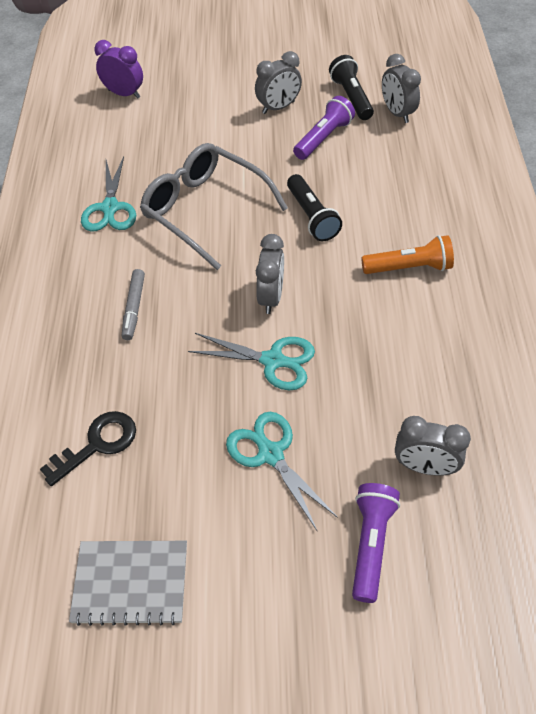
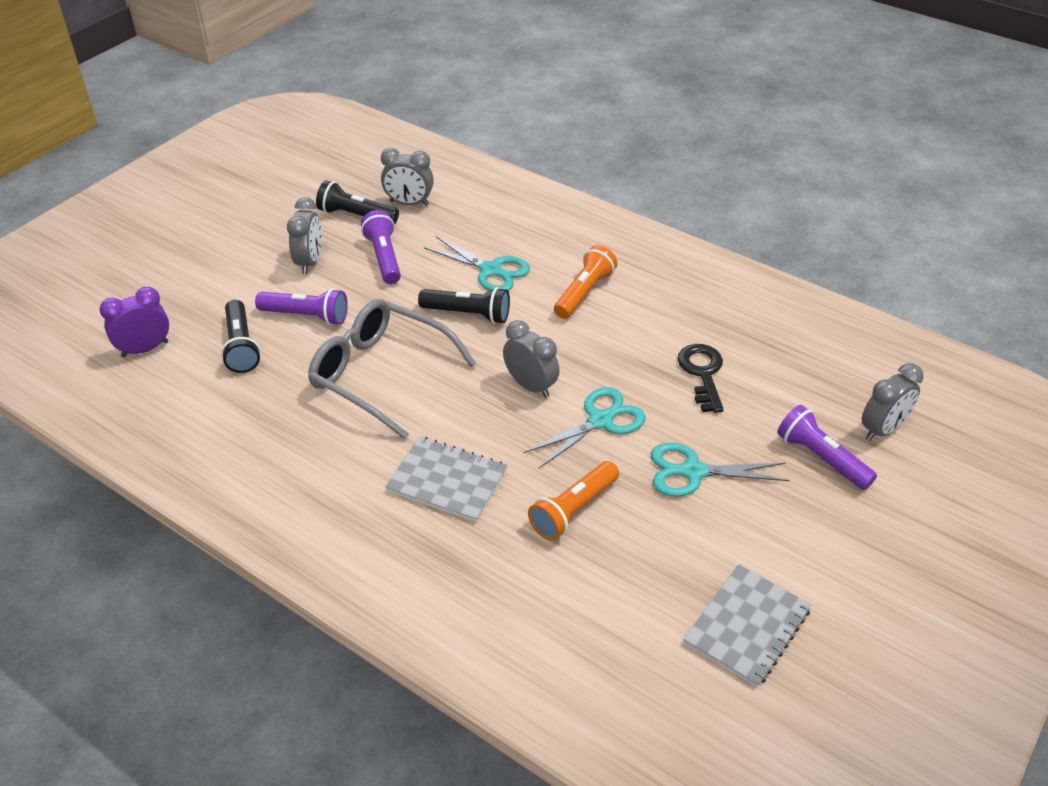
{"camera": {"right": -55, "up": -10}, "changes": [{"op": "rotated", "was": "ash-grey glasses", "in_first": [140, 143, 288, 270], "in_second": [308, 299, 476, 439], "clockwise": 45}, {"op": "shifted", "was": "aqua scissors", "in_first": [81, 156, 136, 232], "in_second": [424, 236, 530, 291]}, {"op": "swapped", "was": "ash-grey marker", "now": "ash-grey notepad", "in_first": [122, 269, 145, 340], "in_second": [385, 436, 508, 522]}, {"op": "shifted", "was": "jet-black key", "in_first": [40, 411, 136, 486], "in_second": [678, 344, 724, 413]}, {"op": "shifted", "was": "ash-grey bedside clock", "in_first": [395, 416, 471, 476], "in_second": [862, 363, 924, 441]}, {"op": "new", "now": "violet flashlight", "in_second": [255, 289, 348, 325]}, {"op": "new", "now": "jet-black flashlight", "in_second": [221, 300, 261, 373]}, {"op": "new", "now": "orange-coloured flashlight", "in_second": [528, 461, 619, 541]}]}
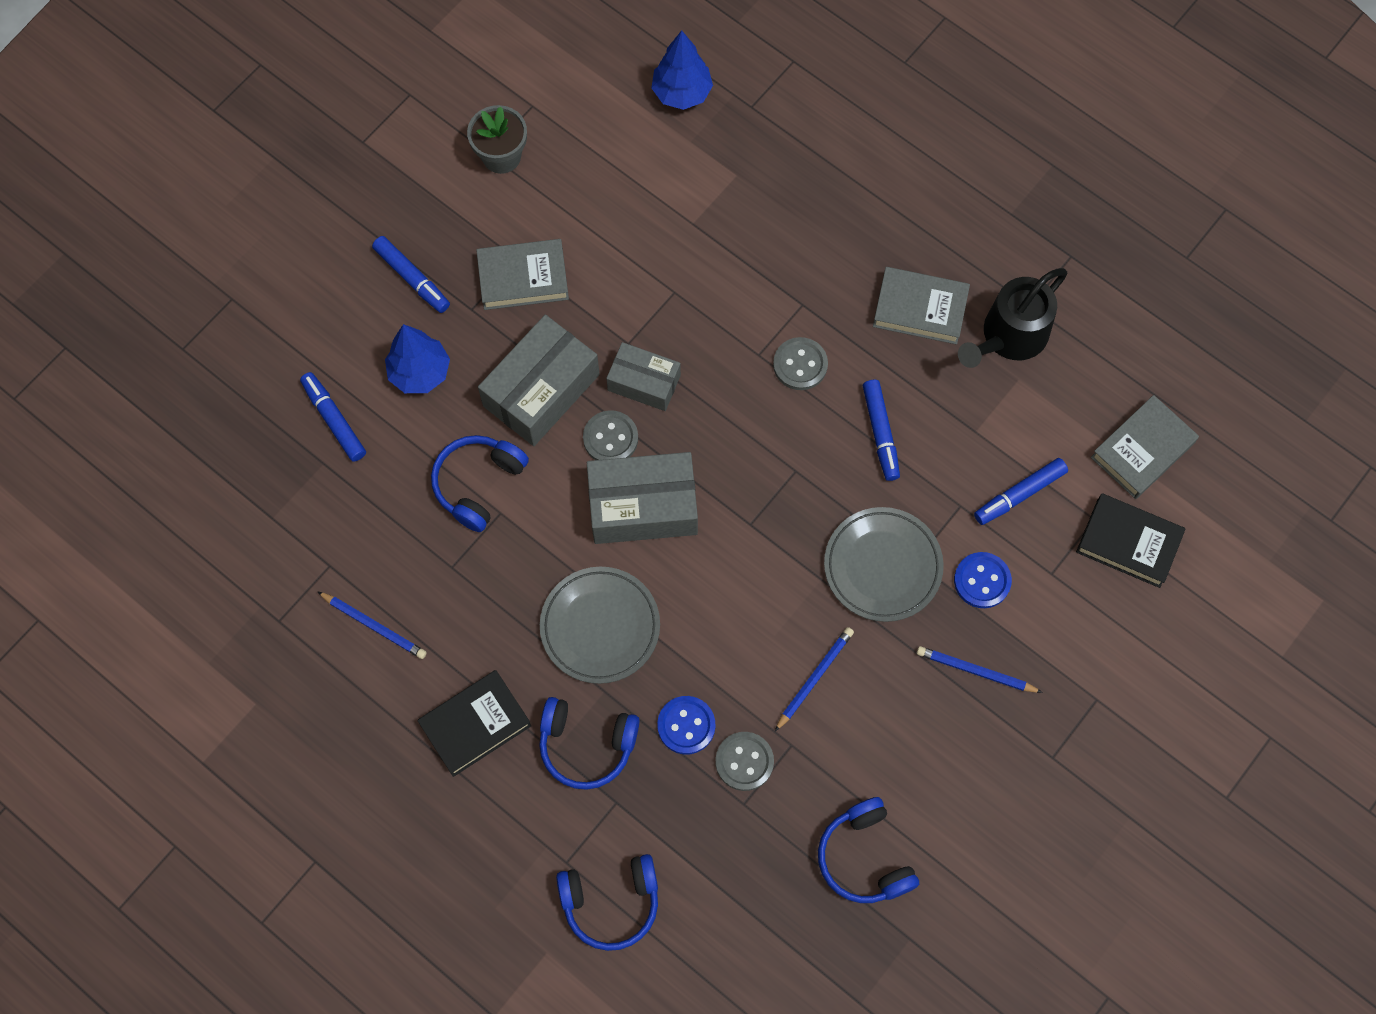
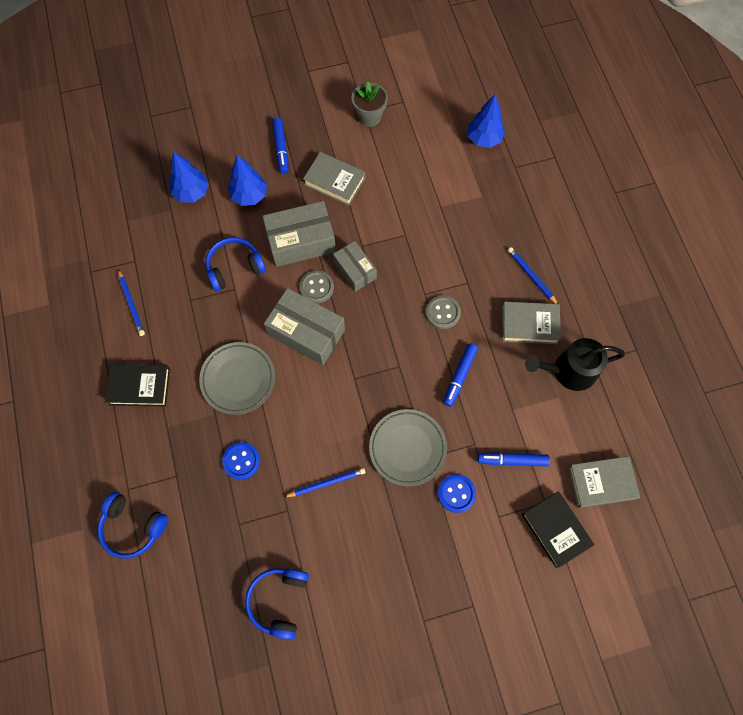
{"camera": {"right": 35, "up": 0}, "changes": [{"op": "rotated", "was": "ash-grey hardcover", "in_first": [873, 267, 970, 344], "in_second": [502, 302, 561, 344], "clockwise": -45}, {"op": "swapped", "was": "blue marker", "now": "blue toy tree", "in_first": [300, 372, 366, 462], "in_second": [170, 151, 209, 202]}, {"op": "shifted", "was": "blue wooden pencil", "in_first": [917, 646, 1043, 693], "in_second": [508, 247, 558, 304]}, {"op": "gone", "was": "blue headset", "in_first": [539, 697, 639, 790]}, {"op": "gone", "was": "ash-grey sewing button", "in_first": [715, 732, 774, 791]}]}
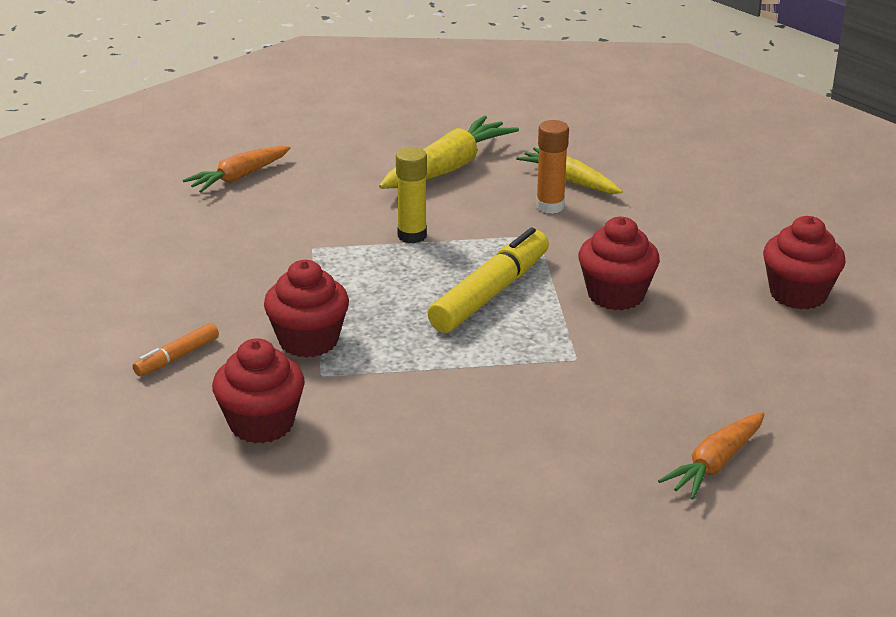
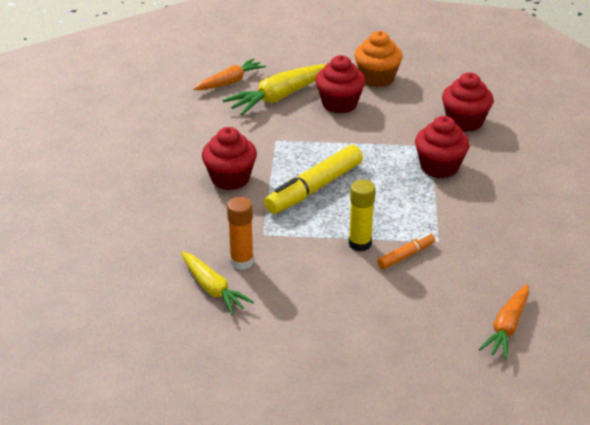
{"camera": {"right": -170, "up": 5}, "changes": [{"op": "shifted", "was": "bright yellow carrot", "in_first": [379, 115, 519, 189], "in_second": [222, 64, 327, 115]}, {"op": "rotated", "was": "orange-coloured carrot", "in_first": [183, 146, 291, 193], "in_second": [479, 284, 529, 359], "clockwise": 150}, {"op": "shifted", "was": "scarlet muffin", "in_first": [763, 216, 846, 310], "in_second": [315, 55, 365, 113]}, {"op": "shifted", "was": "orange-coloured marker", "in_first": [133, 323, 219, 376], "in_second": [377, 233, 435, 269]}, {"op": "new", "now": "orange-coloured muffin", "in_second": [355, 31, 403, 87]}]}
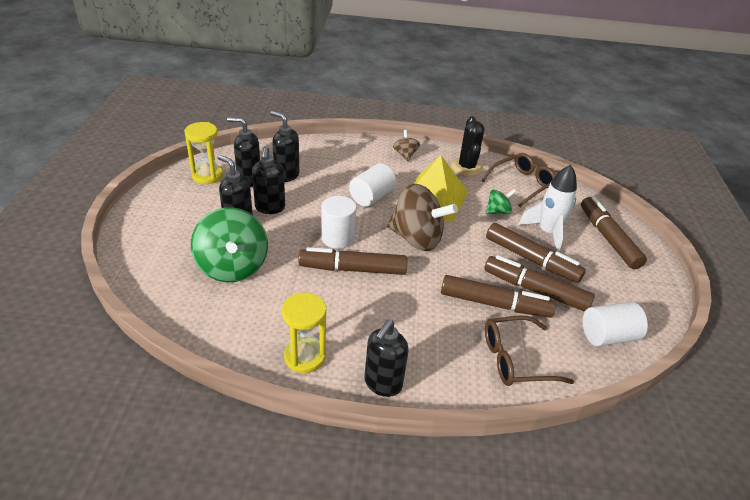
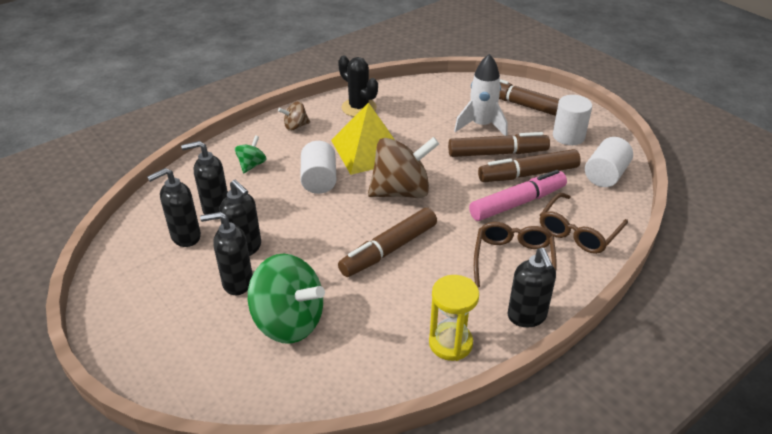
{"camera": {"right": -40, "up": 0}, "changes": [{"op": "gone", "was": "bright yellow sand timer", "in_first": [184, 122, 223, 184]}, {"op": "rotated", "was": "dark brown spinning top", "in_first": [393, 130, 420, 162], "in_second": [278, 101, 310, 131], "clockwise": -60}, {"op": "shifted", "was": "dark brown glasses", "in_first": [481, 153, 556, 207], "in_second": [474, 222, 557, 288]}, {"op": "shifted", "was": "emerald spinning top", "in_first": [486, 189, 516, 214], "in_second": [235, 135, 267, 173]}, {"op": "shifted", "was": "pure white cylinder shape", "in_first": [321, 196, 356, 249], "in_second": [553, 95, 592, 145]}, {"op": "repainted", "was": "dark brown marker", "now": "pink marker", "in_first": [441, 275, 556, 318], "in_second": [469, 170, 567, 221]}]}
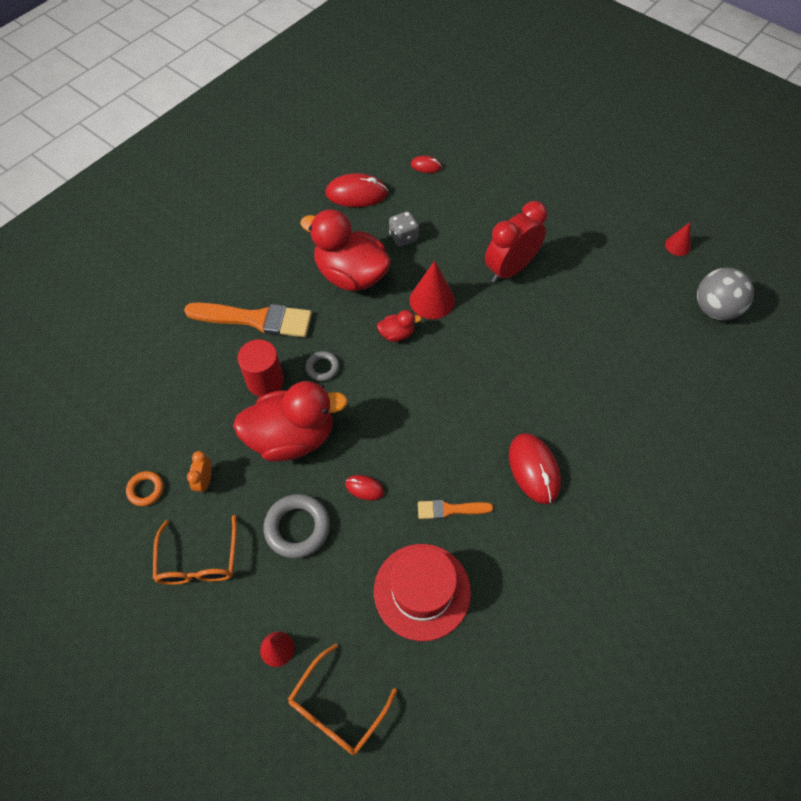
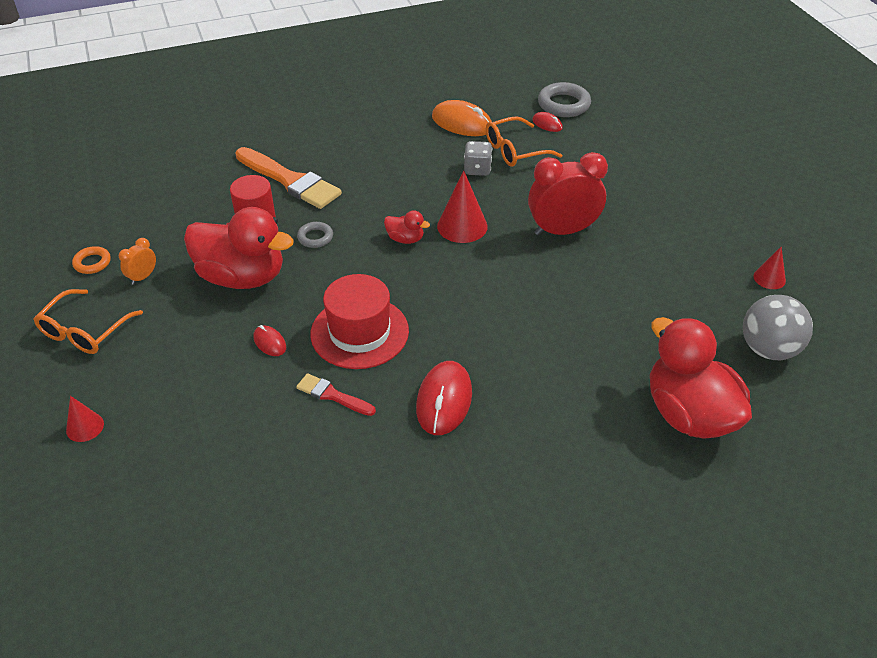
{"camera": {"right": 30, "up": -15}, "changes": [{"op": "repainted", "was": "scarlet computer mouse", "now": "orange-coloured computer mouse", "in_first": [325, 173, 388, 207], "in_second": [432, 100, 492, 136]}, {"op": "shifted", "was": "scarlet rubber duck", "in_first": [300, 209, 391, 291], "in_second": [650, 317, 752, 439]}, {"op": "shifted", "was": "ash-grey torus", "in_first": [263, 494, 330, 558], "in_second": [538, 82, 591, 117]}, {"op": "repainted", "was": "orange-coloured brush", "now": "scarlet brush", "in_first": [418, 500, 493, 519], "in_second": [296, 373, 376, 416]}, {"op": "shifted", "was": "scarlet tall hat", "in_first": [374, 544, 471, 641], "in_second": [310, 274, 409, 369]}, {"op": "shifted", "was": "orange-coloured glasses", "in_first": [288, 644, 397, 755], "in_second": [486, 116, 562, 167]}]}
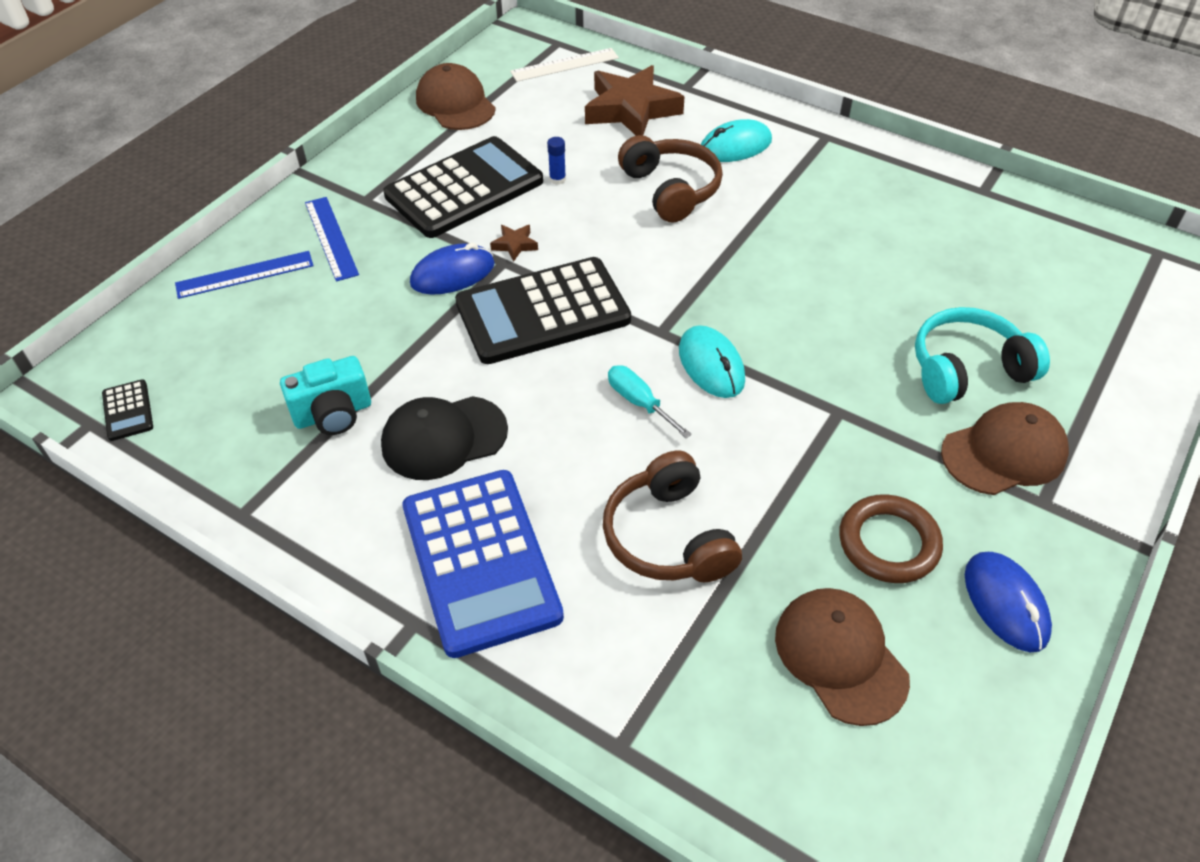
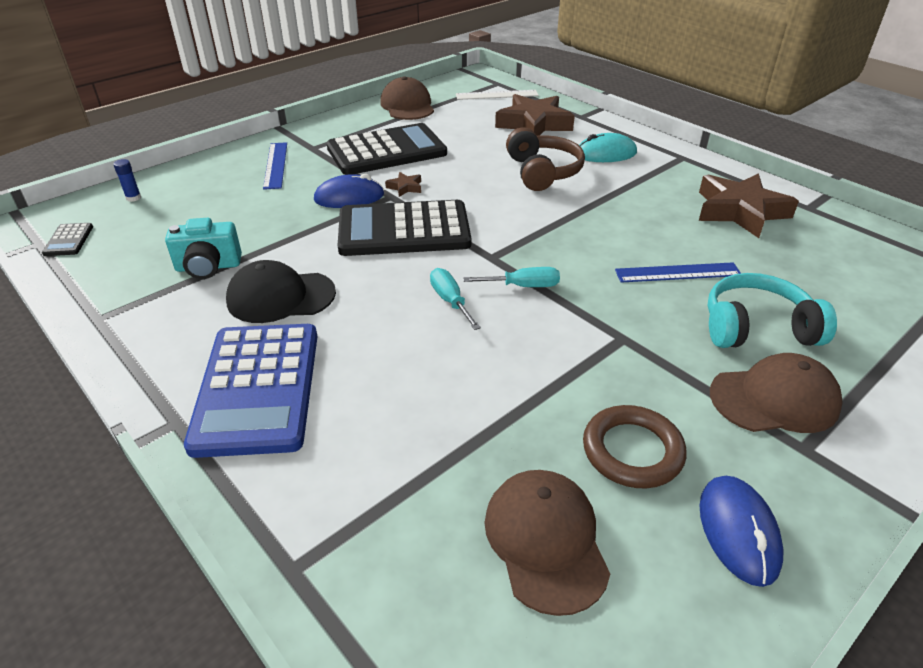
{"camera": {"right": 15, "up": -10}, "changes": [{"op": "shifted", "was": "blue stick of glue", "in_first": [547, 137, 566, 185], "in_second": [113, 159, 141, 202]}, {"op": "shifted", "was": "blue measuring stick", "in_first": [175, 251, 314, 299], "in_second": [615, 262, 741, 283]}, {"op": "swapped", "was": "aqua computer mouse", "now": "aqua hand screwdriver", "in_first": [679, 325, 745, 398], "in_second": [464, 267, 560, 287]}, {"op": "gone", "was": "dark brown headset", "in_first": [603, 451, 742, 582]}, {"op": "new", "now": "dark brown star", "in_second": [699, 173, 799, 238]}]}
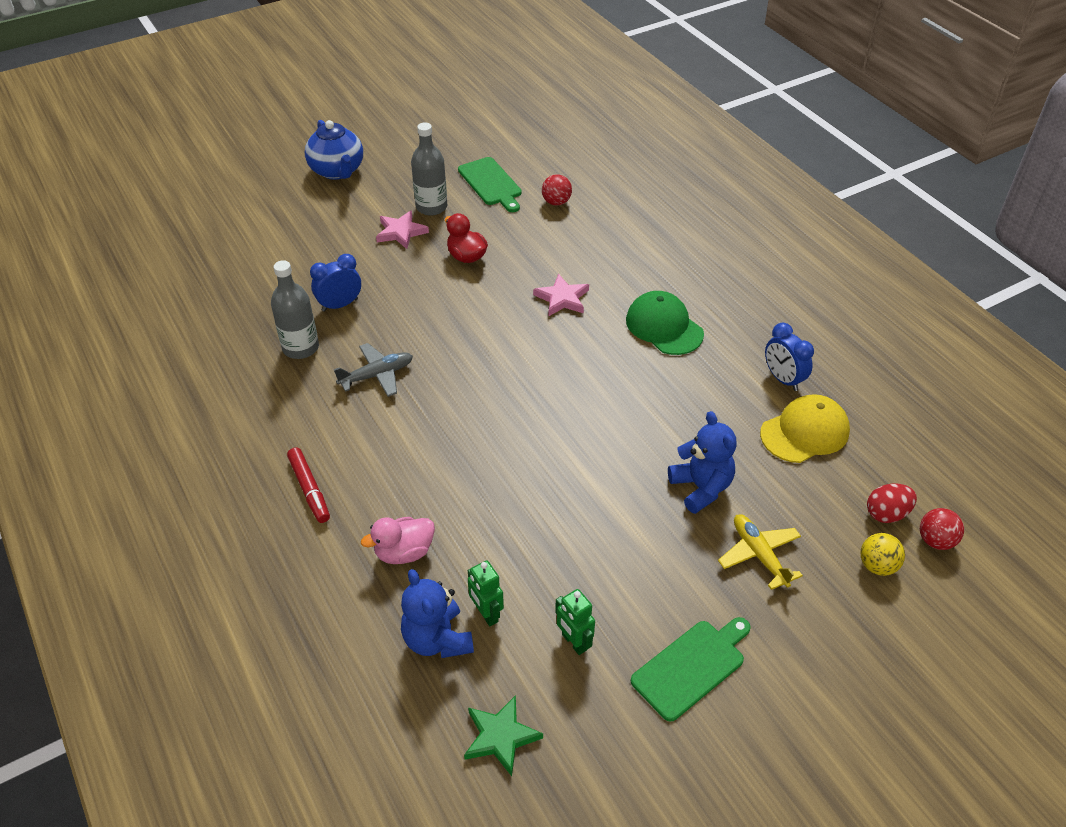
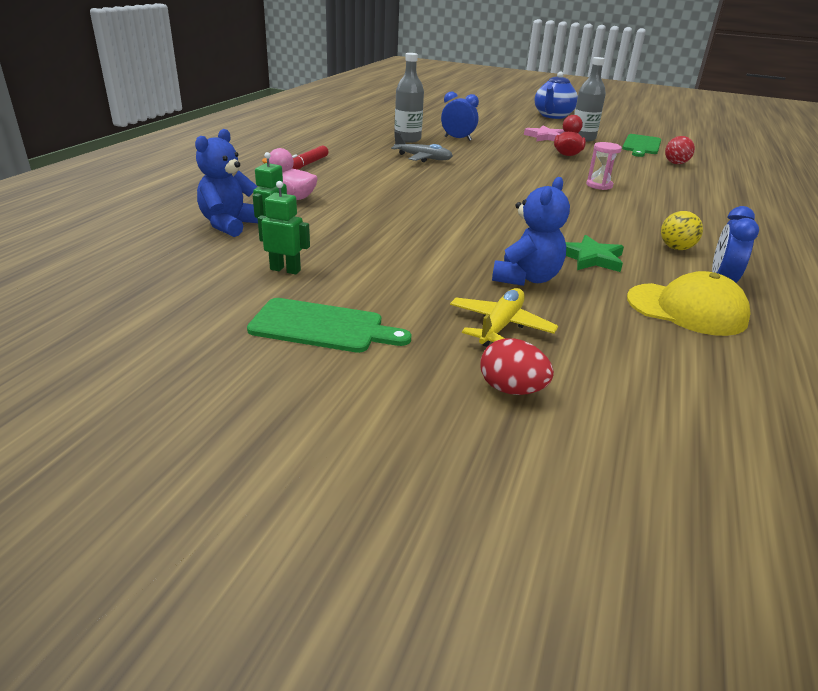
{"camera": {"right": 50, "up": -15}, "changes": [{"op": "swapped", "was": "pink star", "now": "pink sand timer", "in_first": [533, 274, 589, 316], "in_second": [586, 142, 622, 190]}, {"op": "gone", "was": "emerald peaked cap", "in_first": [626, 291, 704, 355]}, {"op": "shifted", "was": "scarlet egg", "in_first": [867, 483, 917, 523], "in_second": [480, 338, 554, 395]}, {"op": "gone", "was": "scarlet ball", "in_first": [920, 508, 964, 550]}, {"op": "shifted", "was": "bright yellow ball", "in_first": [860, 533, 905, 576], "in_second": [661, 211, 703, 250]}, {"op": "rotated", "was": "emerald toy robot", "in_first": [555, 589, 595, 655], "in_second": [258, 181, 310, 274], "clockwise": 90}, {"op": "shifted", "was": "emerald star", "in_first": [464, 695, 543, 776], "in_second": [565, 235, 624, 272]}]}
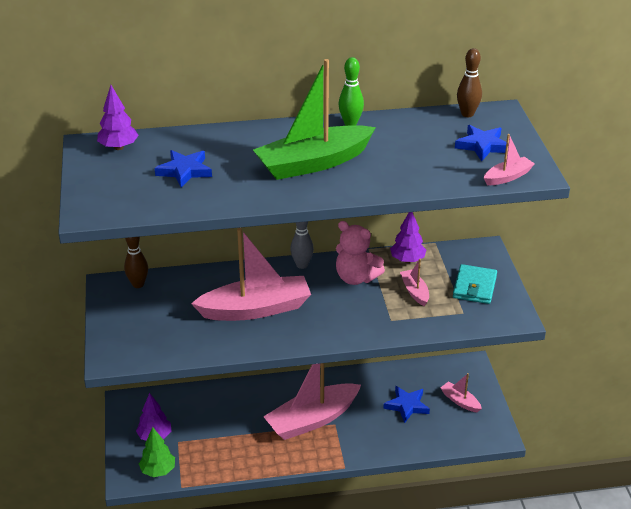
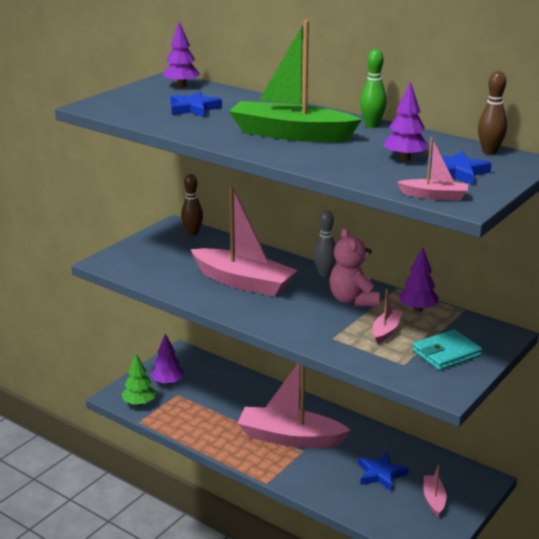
{"camera": {"right": 45, "up": -10}, "changes": [{"op": "new", "now": "violet toy tree", "in_second": [383, 81, 429, 160]}]}
